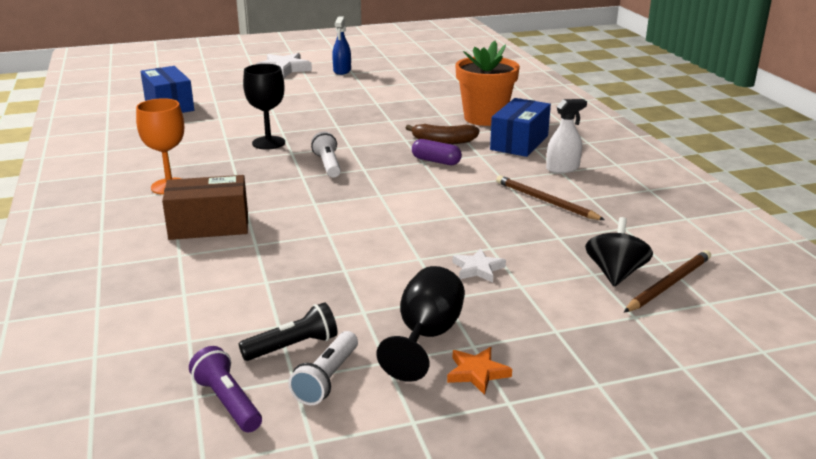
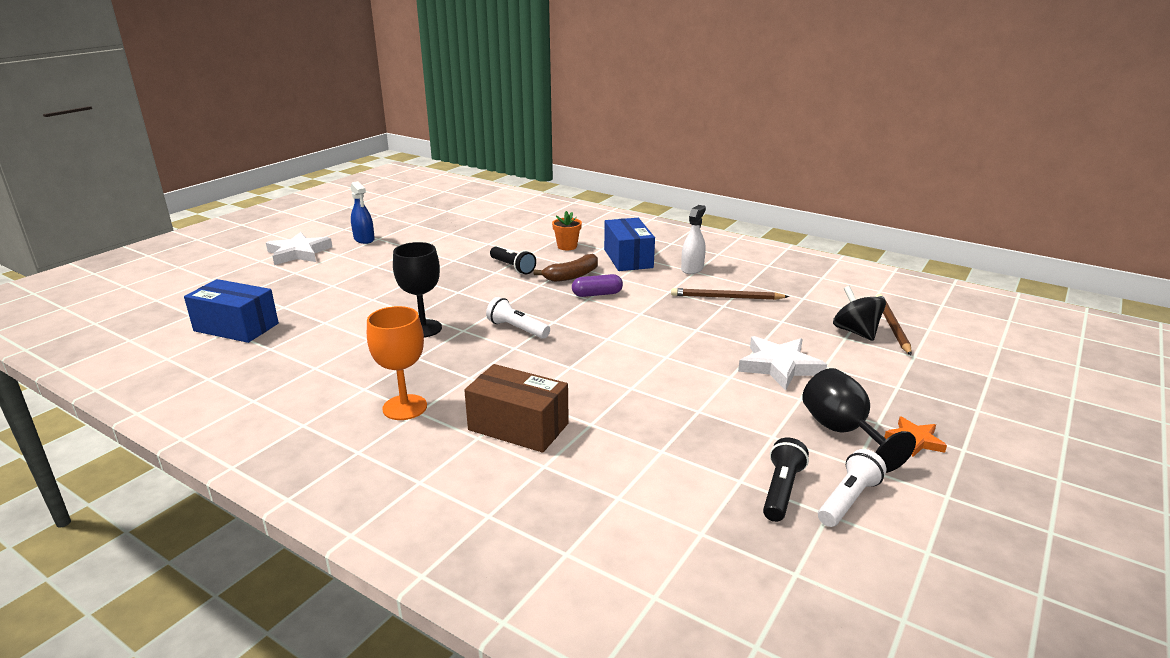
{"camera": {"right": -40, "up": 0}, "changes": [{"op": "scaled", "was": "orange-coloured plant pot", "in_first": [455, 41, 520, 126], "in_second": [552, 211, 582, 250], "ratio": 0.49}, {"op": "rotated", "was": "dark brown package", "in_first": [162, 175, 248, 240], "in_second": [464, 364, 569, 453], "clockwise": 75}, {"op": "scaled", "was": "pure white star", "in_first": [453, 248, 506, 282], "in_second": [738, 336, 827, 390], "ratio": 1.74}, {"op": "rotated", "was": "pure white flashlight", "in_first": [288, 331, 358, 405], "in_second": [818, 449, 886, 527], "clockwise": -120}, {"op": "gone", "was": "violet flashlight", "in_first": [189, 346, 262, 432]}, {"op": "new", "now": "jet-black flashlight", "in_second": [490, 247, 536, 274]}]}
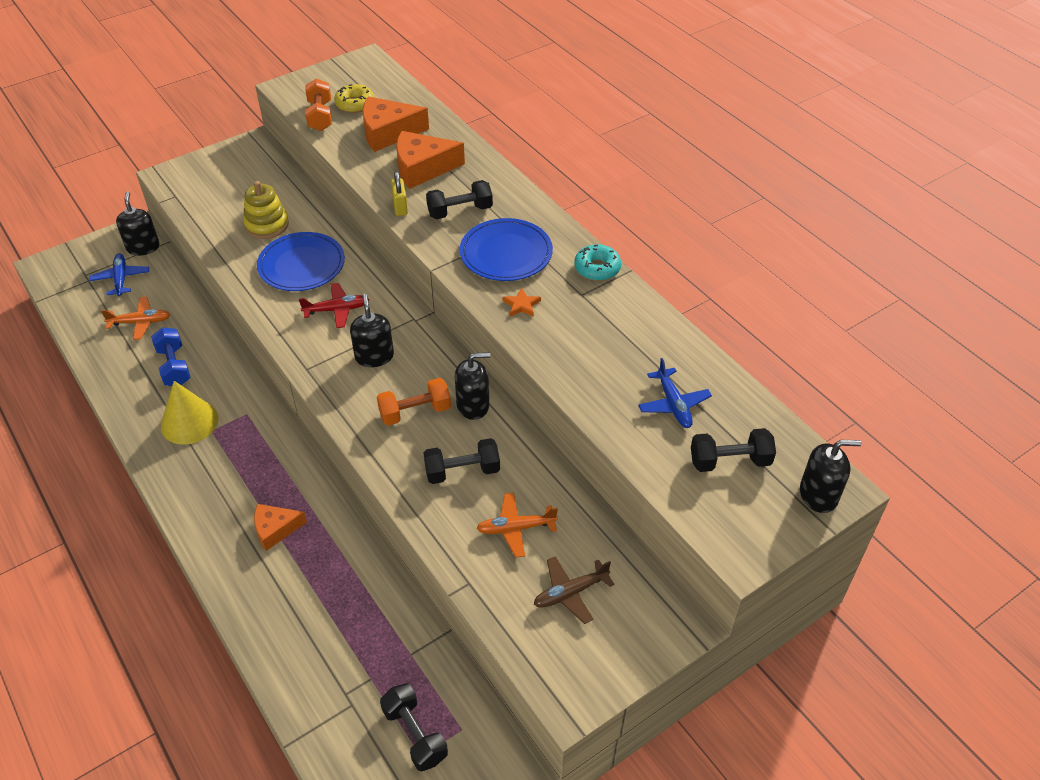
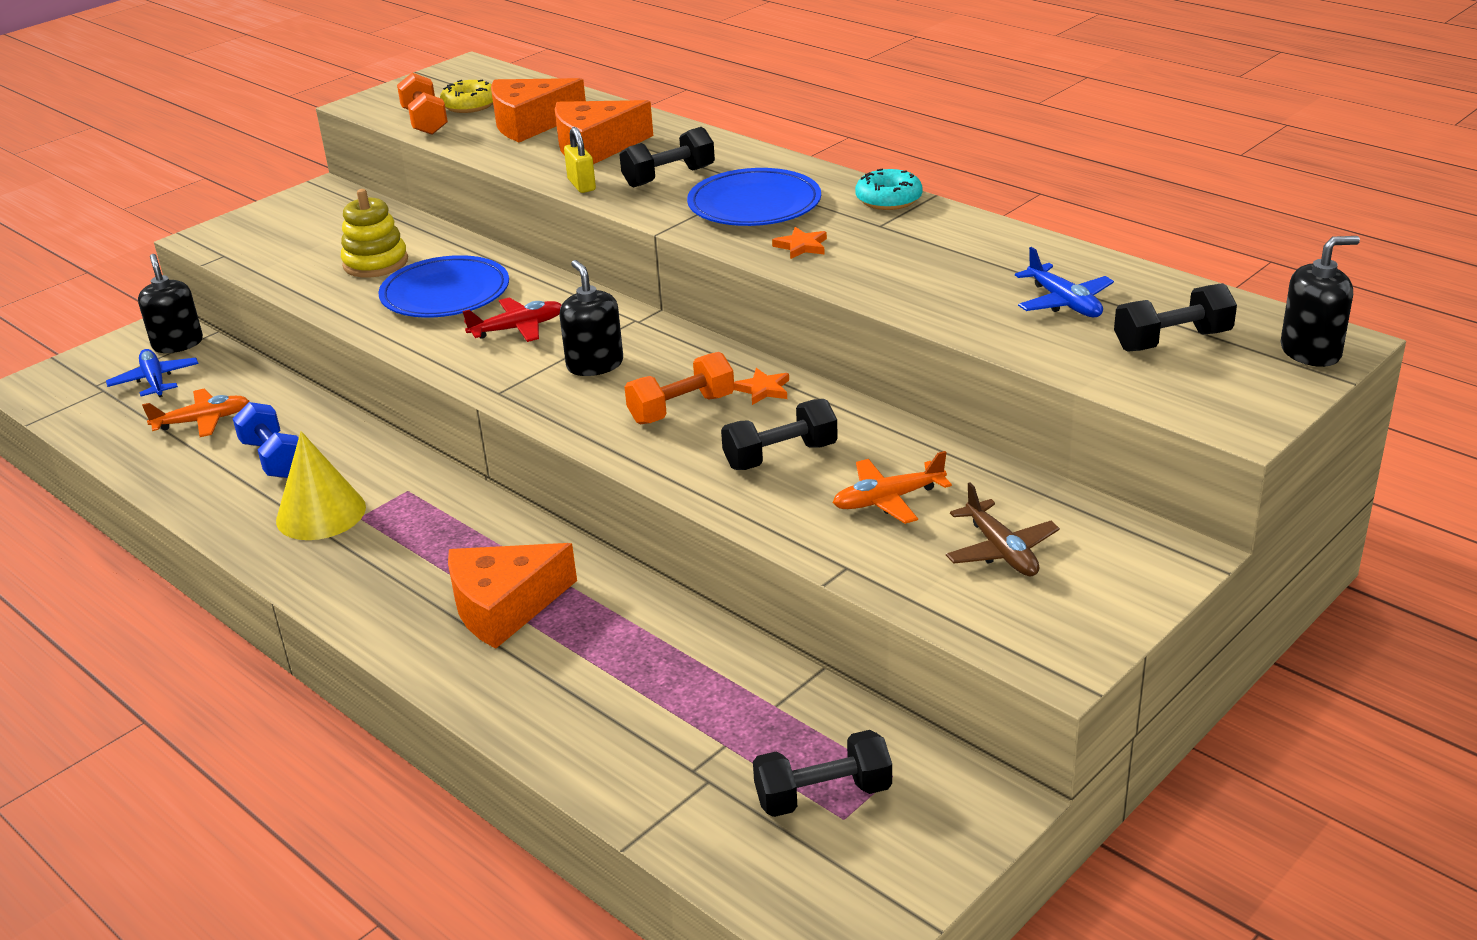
{"camera": {"right": -10, "up": -15}, "changes": [{"op": "swapped", "was": "jet-black soap dispenser", "now": "orange-coloured star", "in_first": [455, 352, 491, 420], "in_second": [734, 368, 789, 405]}, {"op": "scaled", "was": "orange-coloured cheese wedge", "in_first": [254, 504, 307, 551], "in_second": [448, 543, 577, 649], "ratio": 1.6}, {"op": "rotated", "was": "dark brown aeroplane", "in_first": [534, 556, 614, 624], "in_second": [946, 482, 1060, 576], "clockwise": -75}, {"op": "rotated", "was": "jet-black free weight", "in_first": [380, 683, 448, 772], "in_second": [753, 730, 892, 817], "clockwise": -60}]}
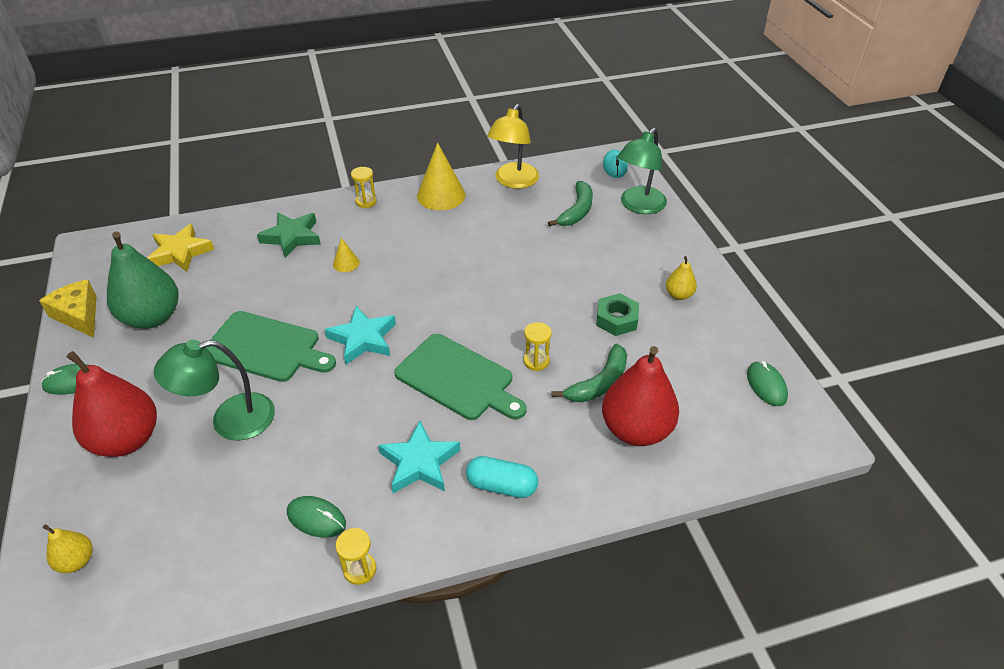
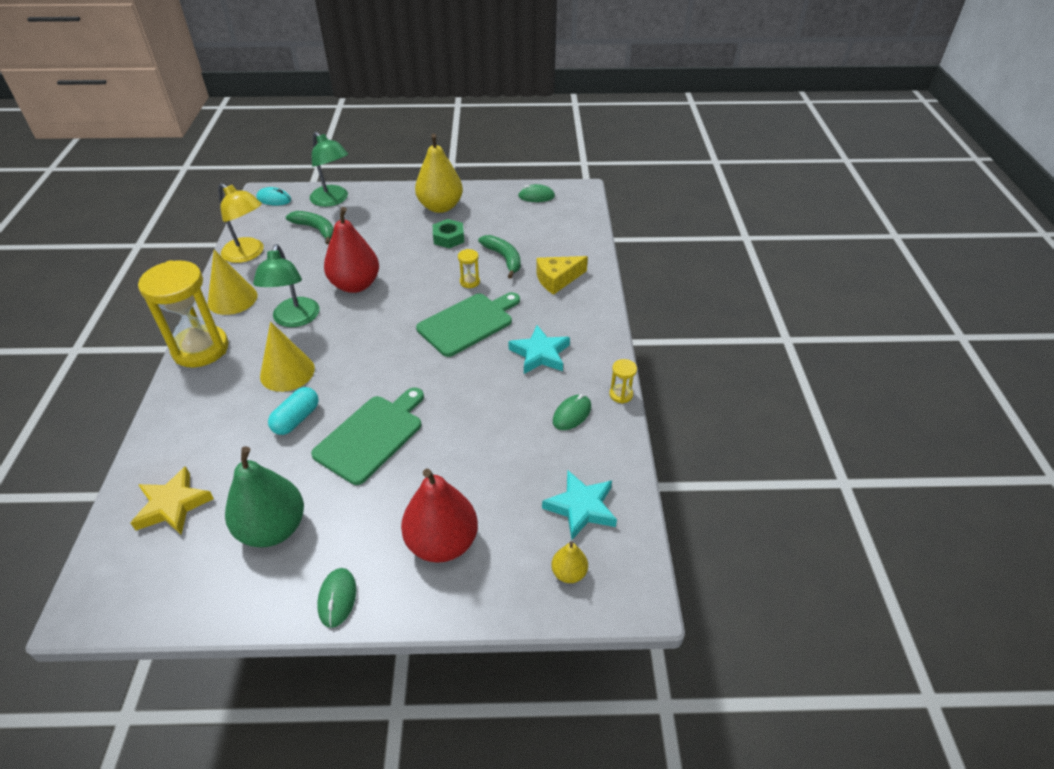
{"camera": {"right": -75, "up": 0}, "changes": [{"op": "scaled", "was": "bright yellow sand timer", "in_first": [351, 167, 377, 208], "in_second": [138, 260, 229, 368], "ratio": 2.45}, {"op": "gone", "was": "emerald star", "in_first": [257, 212, 321, 258]}, {"op": "scaled", "was": "bright yellow cone shape", "in_first": [333, 238, 360, 272], "in_second": [260, 322, 315, 392], "ratio": 2.03}, {"op": "scaled", "was": "bright yellow pear", "in_first": [666, 256, 697, 300], "in_second": [415, 133, 463, 213], "ratio": 2.1}, {"op": "shifted", "was": "bright yellow cheese wedge", "in_first": [39, 279, 97, 338], "in_second": [536, 256, 588, 295]}, {"op": "shifted", "was": "aqua star", "in_first": [324, 306, 396, 365], "in_second": [542, 471, 617, 540]}, {"op": "shifted", "was": "emerald lamp", "in_first": [154, 340, 275, 441], "in_second": [253, 244, 320, 327]}, {"op": "shifted", "was": "scarlet pear", "in_first": [602, 346, 679, 446], "in_second": [324, 207, 379, 293]}, {"op": "shifted", "was": "aqua pill", "in_first": [466, 456, 538, 498], "in_second": [268, 387, 319, 435]}]}
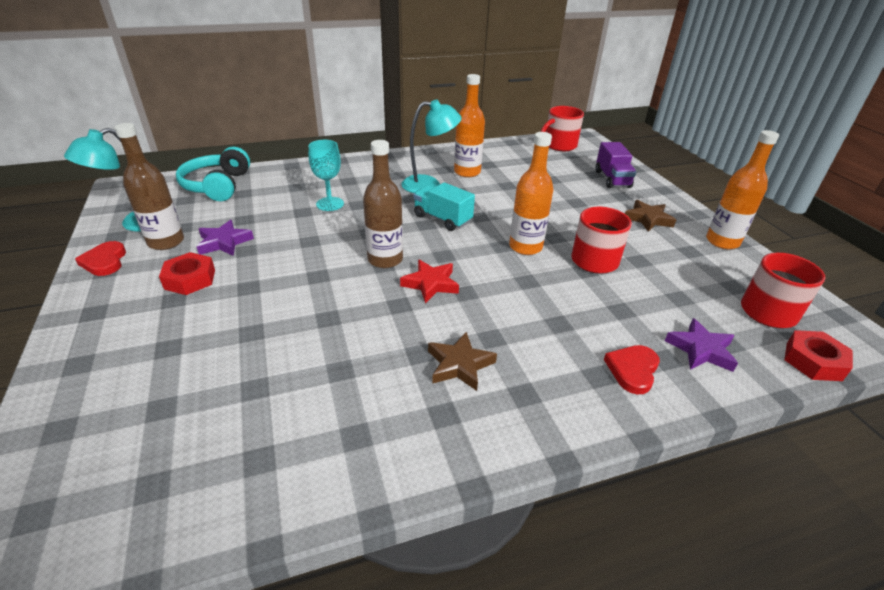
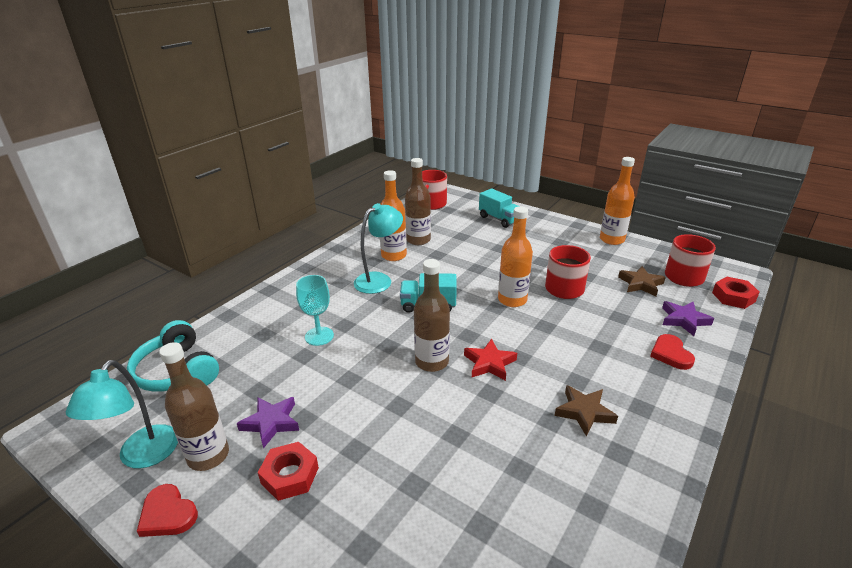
{"camera": {"right": -35, "up": -5}, "changes": [{"op": "repainted", "was": "violet truck", "now": "aqua truck", "in_first": [595, 142, 636, 188], "in_second": [479, 188, 518, 228]}, {"op": "shifted", "was": "dark brown star", "in_first": [625, 200, 676, 232], "in_second": [618, 266, 666, 296]}, {"op": "new", "now": "dark brown drink bottle", "in_second": [405, 158, 431, 245]}]}
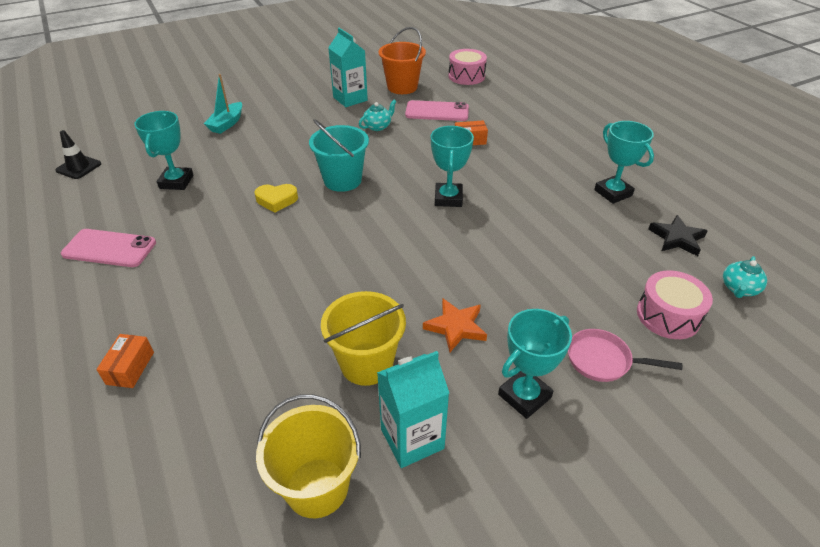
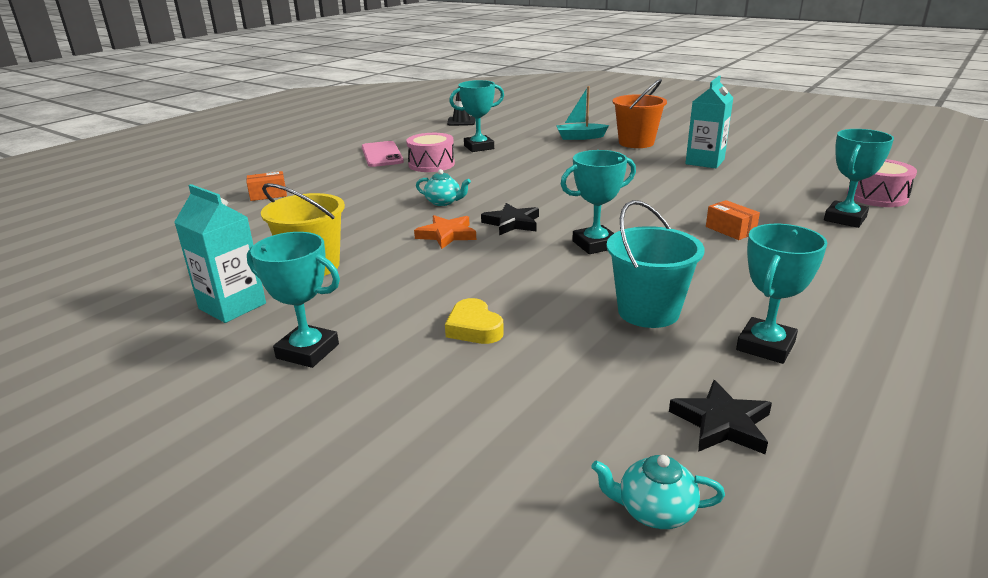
{"camera": {"right": 65, "up": -15}, "changes": [{"op": "shifted", "was": "orange-coloured sand bucket", "in_first": [379, 27, 426, 94], "in_second": [612, 79, 667, 148]}, {"op": "shifted", "was": "aqua tea pot", "in_first": [359, 100, 396, 131], "in_second": [416, 169, 471, 206]}, {"op": "gone", "was": "pink phone", "in_first": [405, 100, 469, 121]}, {"op": "shifted", "was": "aqua sand bucket", "in_first": [309, 119, 369, 192], "in_second": [607, 200, 704, 328]}, {"op": "shifted", "was": "bright yellow love heart", "in_first": [255, 184, 298, 213], "in_second": [445, 298, 504, 344]}, {"op": "shifted", "was": "pink toy drum", "in_first": [637, 270, 713, 339], "in_second": [406, 133, 455, 172]}, {"op": "shifted", "was": "orange-coloured star", "in_first": [423, 299, 487, 352], "in_second": [414, 215, 476, 249]}, {"op": "gone", "was": "pink pan", "in_first": [568, 329, 683, 382]}, {"op": "gone", "was": "bright yellow sand bucket", "in_first": [256, 394, 361, 518]}, {"op": "new", "now": "aqua trophy", "in_second": [824, 129, 894, 228]}, {"op": "new", "now": "jet-black star", "in_second": [481, 203, 539, 235]}]}
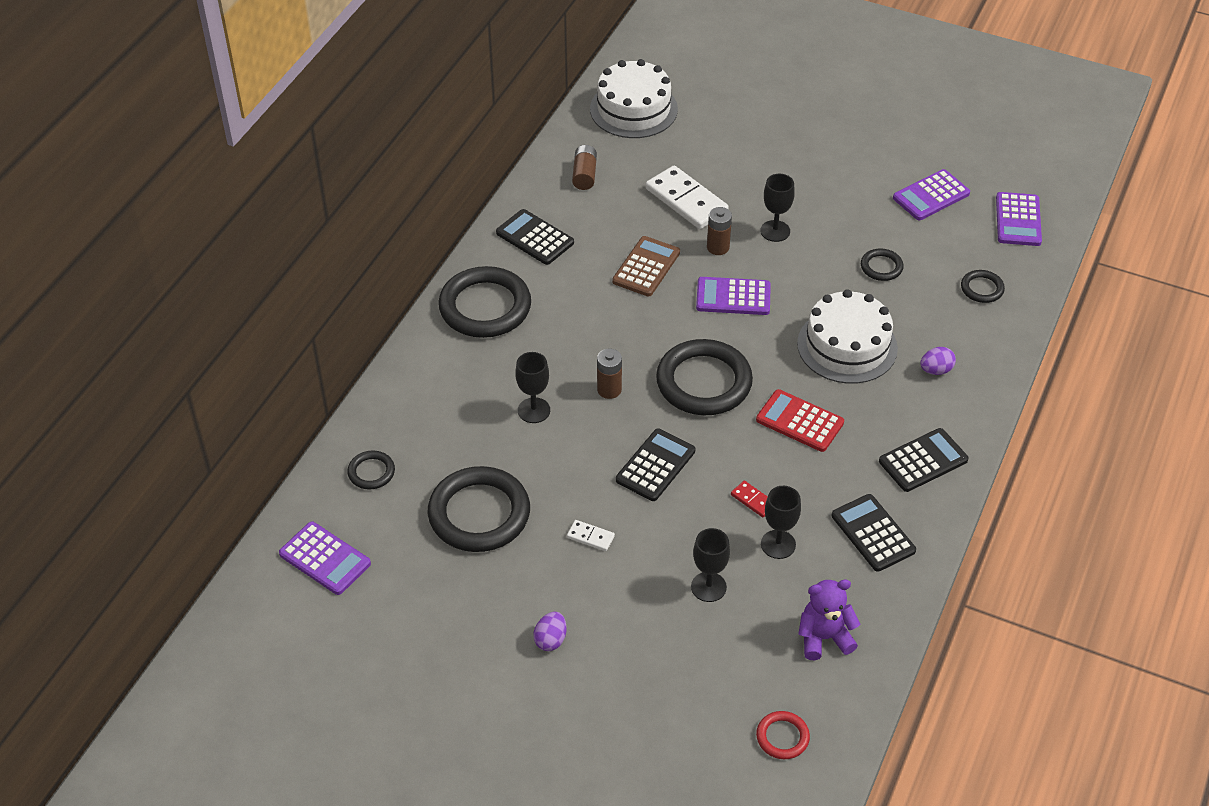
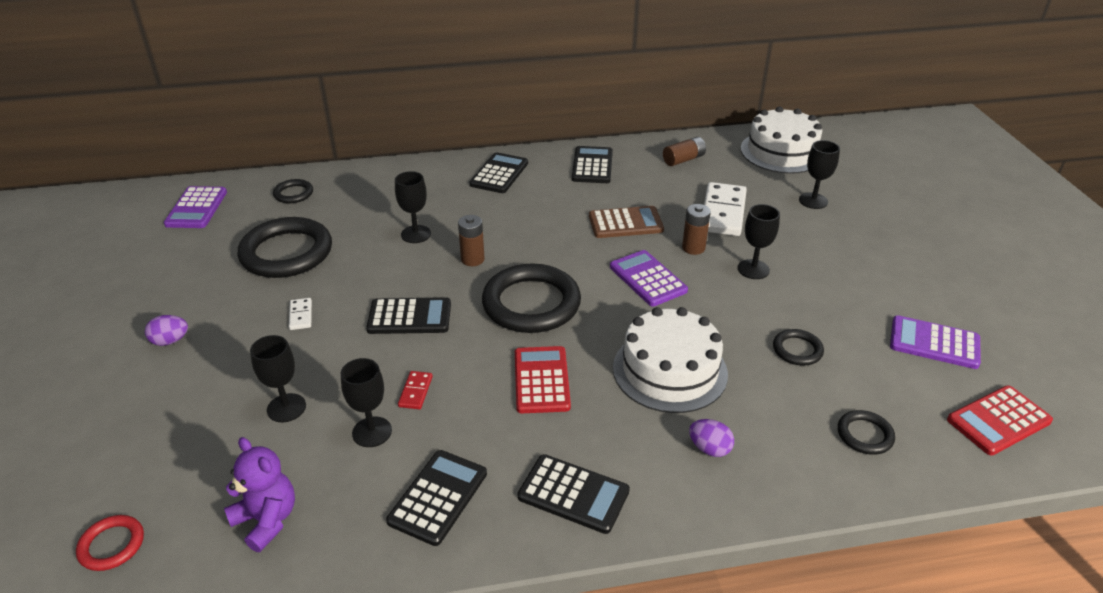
{"camera": {"right": 55, "up": -10}, "changes": [{"op": "repainted", "was": "violet calculator", "now": "scarlet calculator", "in_first": [996, 192, 1042, 246], "in_second": [947, 386, 1053, 455]}, {"op": "swapped", "was": "jet-black torus", "now": "jet-black calculator", "in_first": [438, 266, 531, 338], "in_second": [470, 152, 528, 193]}, {"op": "new", "now": "jet-black wine glass", "in_second": [799, 140, 840, 209]}]}
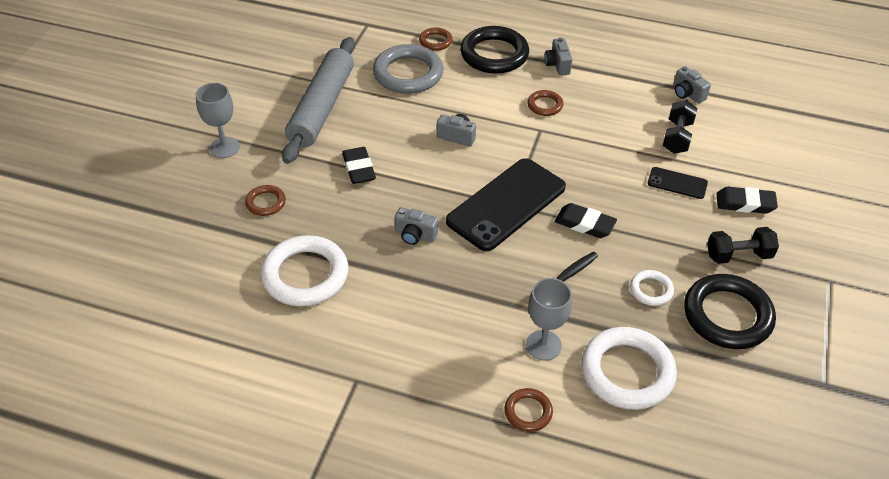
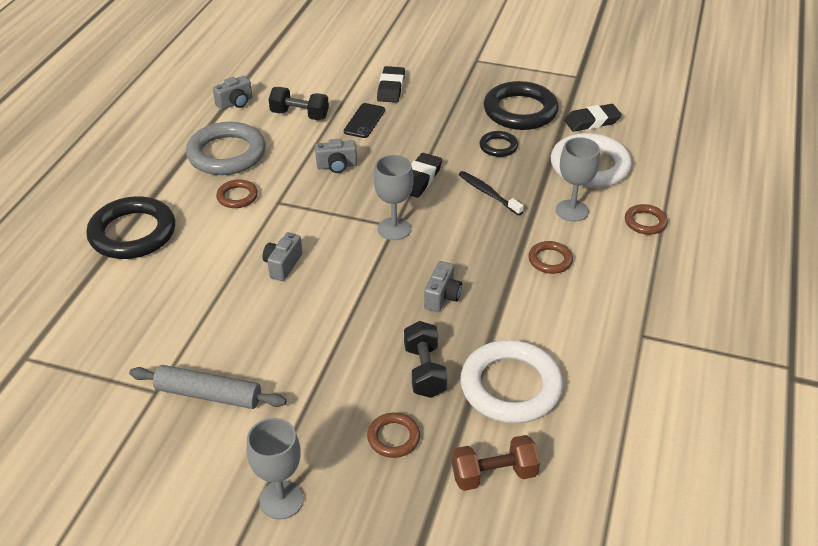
{"camera": {"right": -90, "up": -5}, "changes": [{"op": "shifted", "was": "dark brown torus", "in_first": [419, 28, 453, 51], "in_second": [528, 241, 573, 274]}, {"op": "scaled", "was": "ash-grey dough roller", "in_first": [282, 37, 355, 164], "in_second": [129, 365, 287, 409], "ratio": 0.61}, {"op": "shifted", "was": "ash-grey photo camera", "in_first": [545, 38, 572, 75], "in_second": [315, 139, 357, 173]}, {"op": "shifted", "was": "ash-grey torus", "in_first": [373, 44, 443, 94], "in_second": [186, 122, 266, 175]}, {"op": "shifted", "was": "jet-black gum eraser", "in_first": [342, 147, 376, 184], "in_second": [564, 104, 622, 132]}, {"op": "swapped", "was": "jet-black phone", "now": "ash-grey wine glass", "in_first": [446, 158, 566, 251], "in_second": [374, 155, 414, 240]}, {"op": "shifted", "was": "jet-black free weight", "in_first": [707, 227, 779, 264], "in_second": [404, 321, 448, 398]}, {"op": "repainted", "was": "pure white torus", "now": "jet-black torus", "in_first": [630, 270, 674, 306], "in_second": [479, 131, 518, 157]}, {"op": "new", "now": "dark brown free weight", "in_second": [452, 435, 540, 491]}]}
